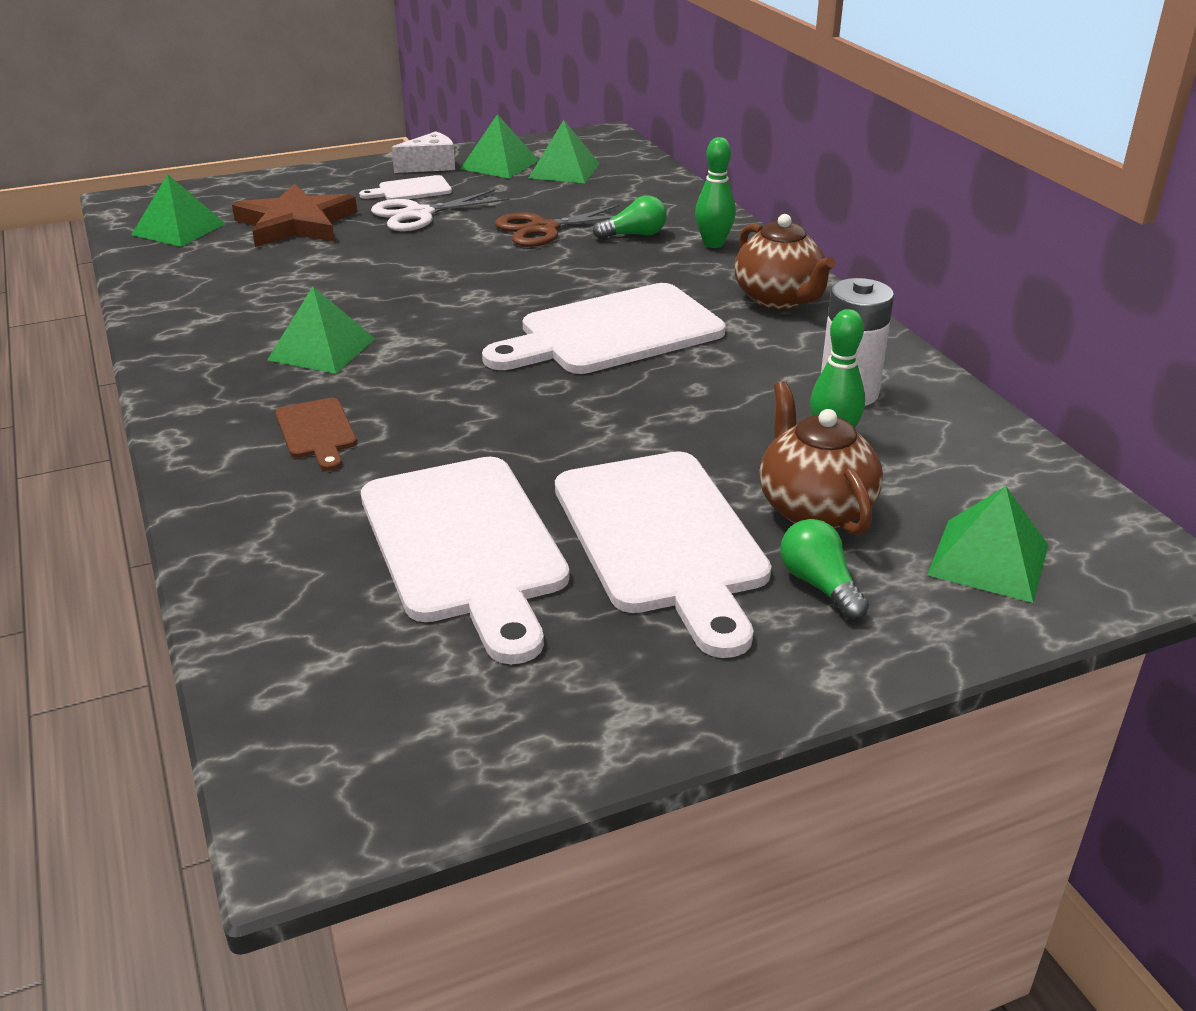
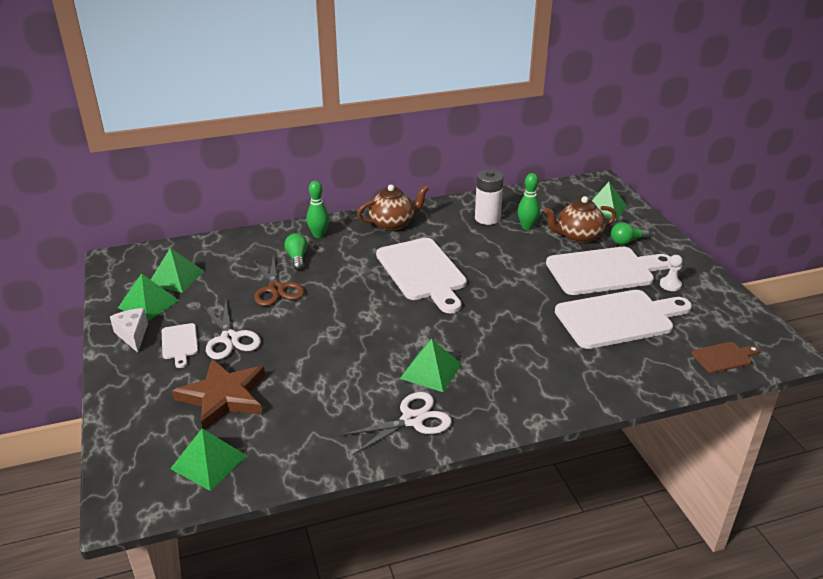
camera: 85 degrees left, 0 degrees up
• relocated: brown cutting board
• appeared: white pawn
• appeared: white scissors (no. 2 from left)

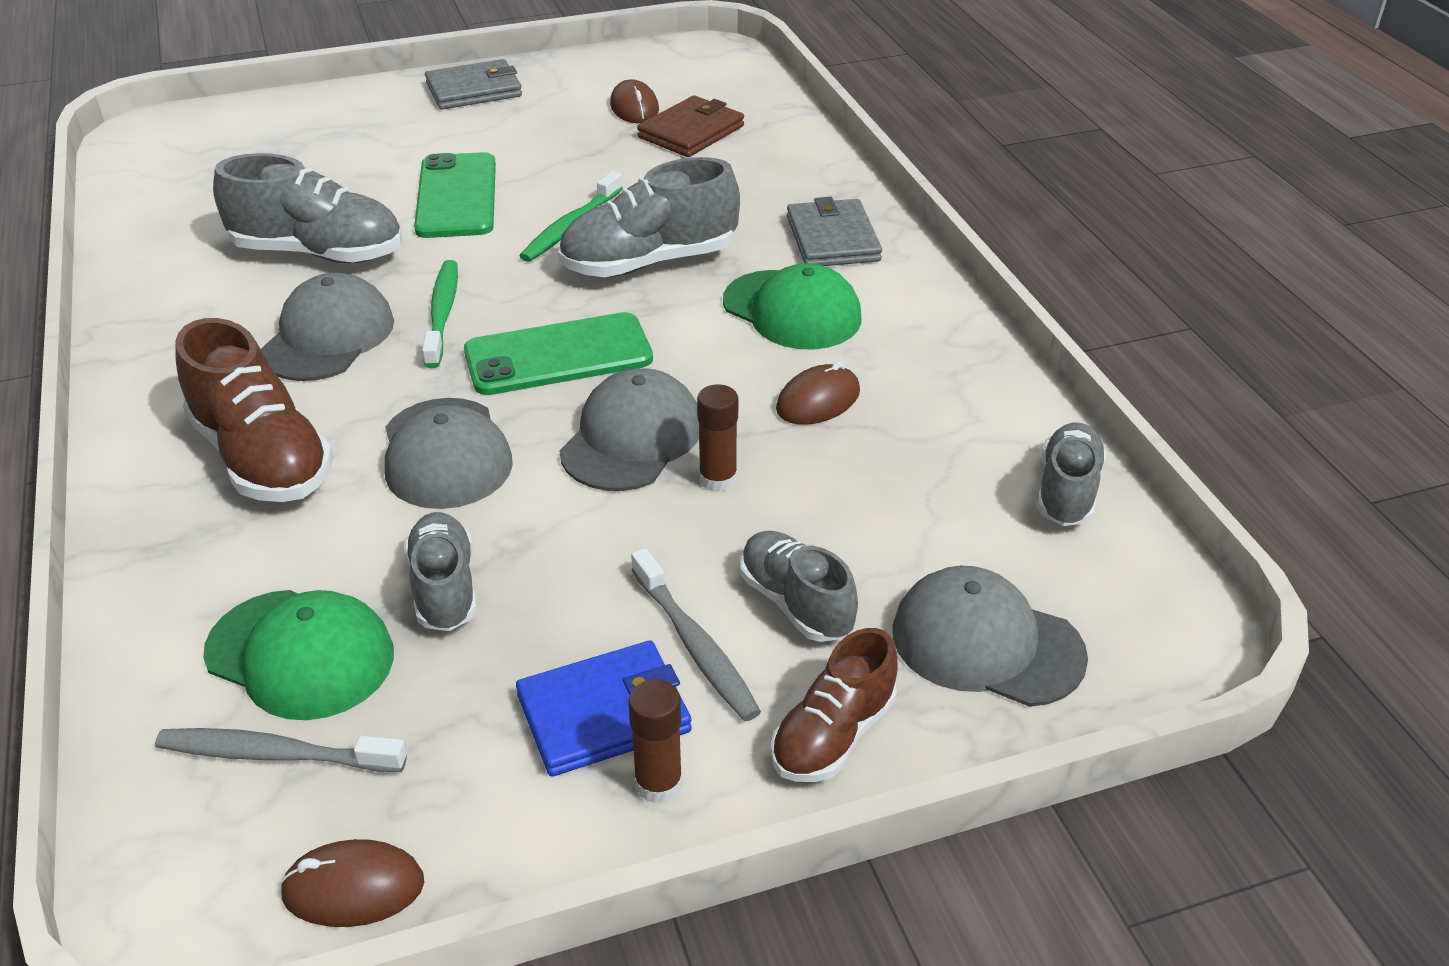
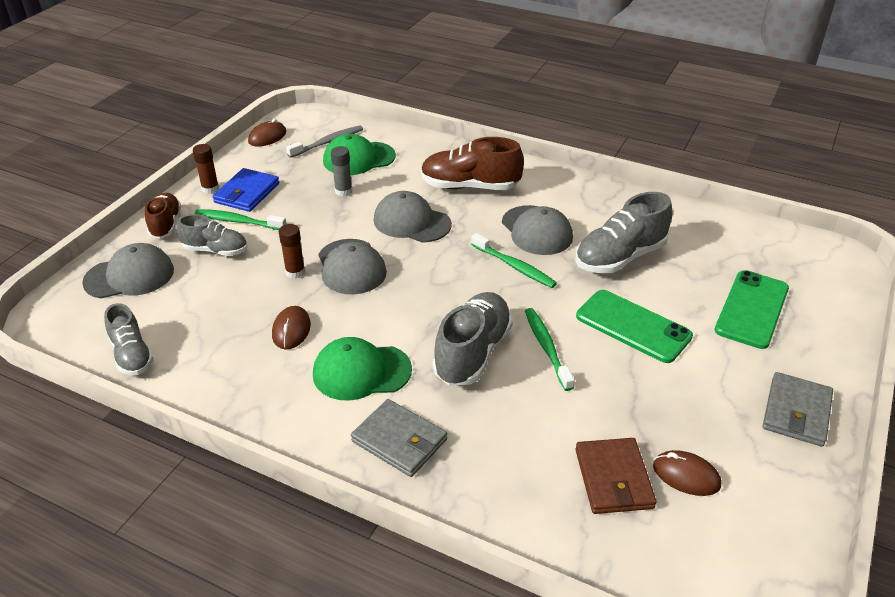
camera: 135 degrees right, 0 degrees up
• relocated: green phone (no. 2 from left)
• exchanged: grey shoe (no. 2 from left) to grey glue stick
• colour: grey toothbrush (no. 2 from left) to green toothbrush (no. 1 from left)

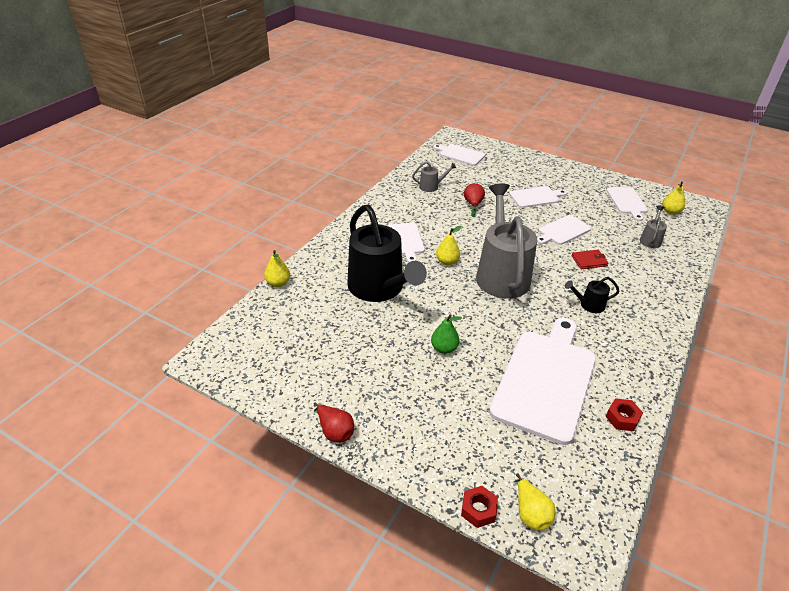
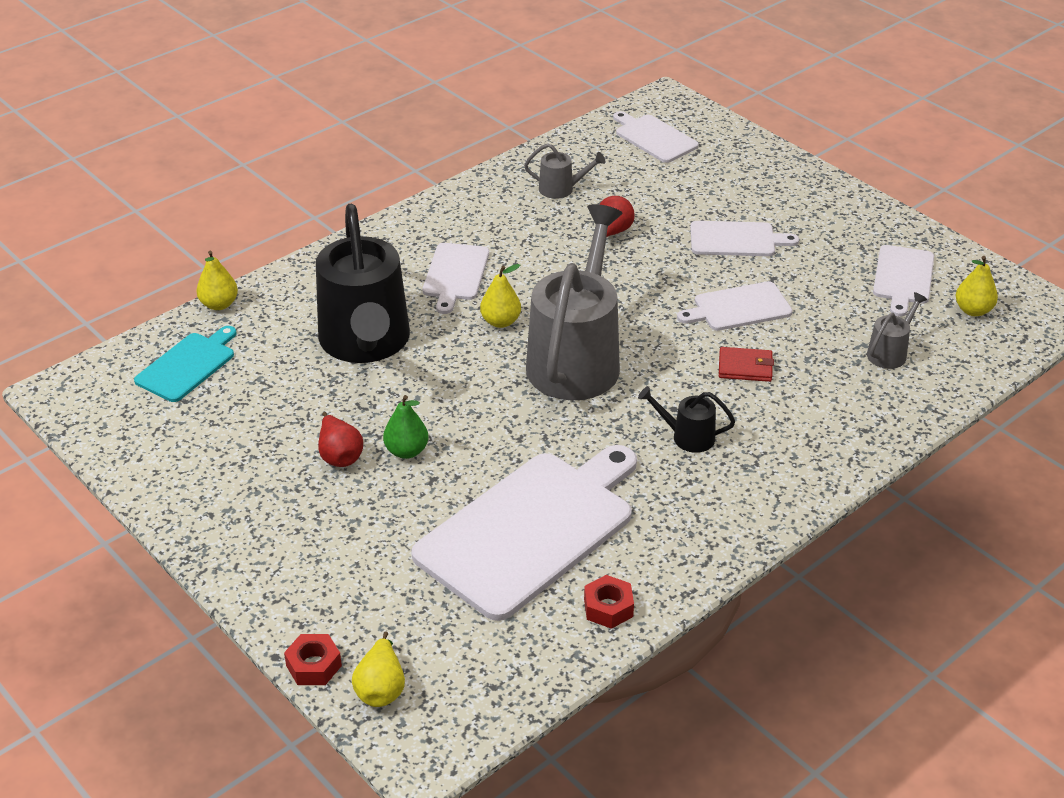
camera: 20 degrees right, 0 degrees up
• relocated: red pear (no. 1 from left)
• appeared: turquoise cutting board

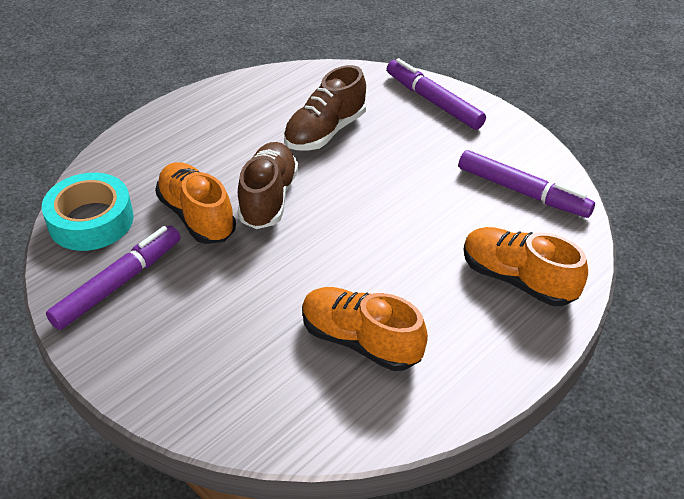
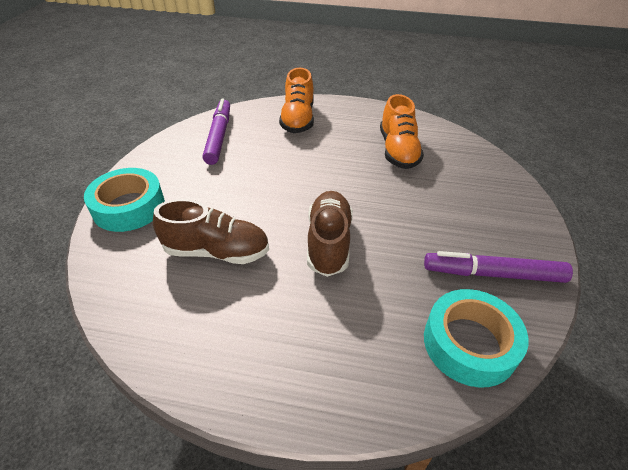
camera: 125 degrees left, 0 degrees up
• exchanged: purple marker (no. 2 from left) to turquoise tape (no. 1 from left)
• spun: brown shoe (no. 1 from left in the first image) 120 degrees clockwise
• missing: orange shoe (no. 1 from left)

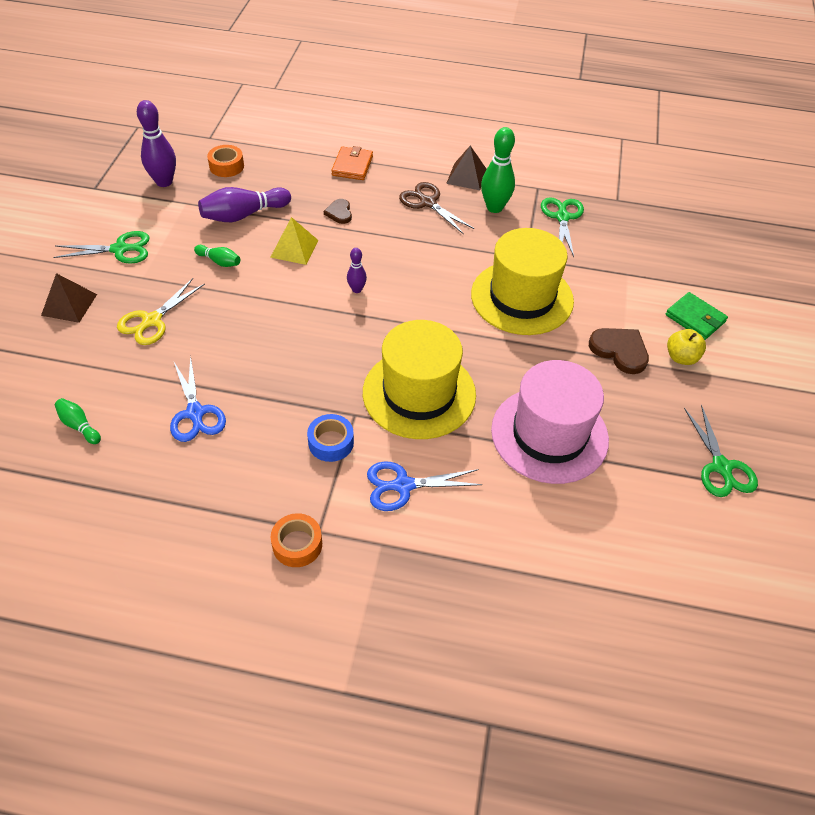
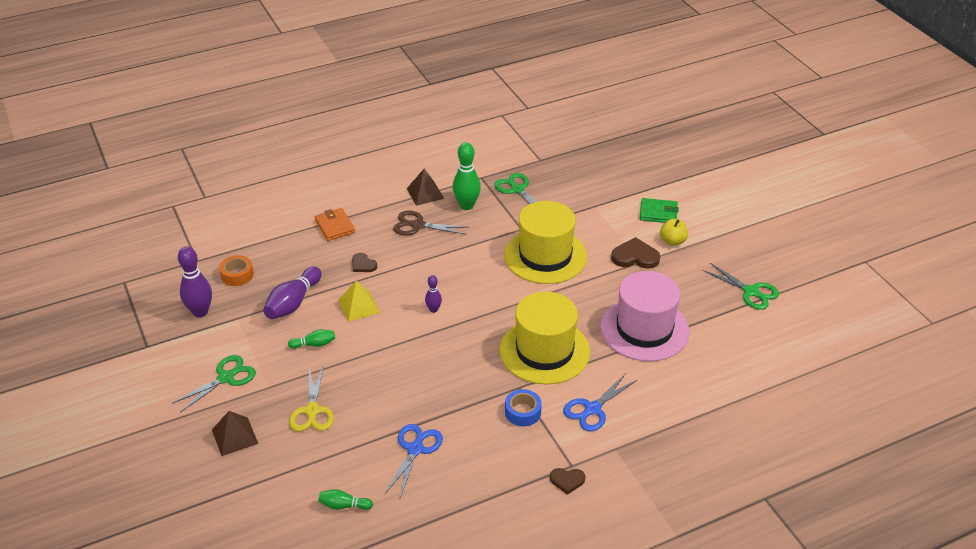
camera: 35 degrees left, 10 degrees down
• spun: blue scissors (no. 1 from left) 105 degrees counterclockwise
• exchanged: orange tape (no. 2 from left) to brown heart (no. 2 from left)

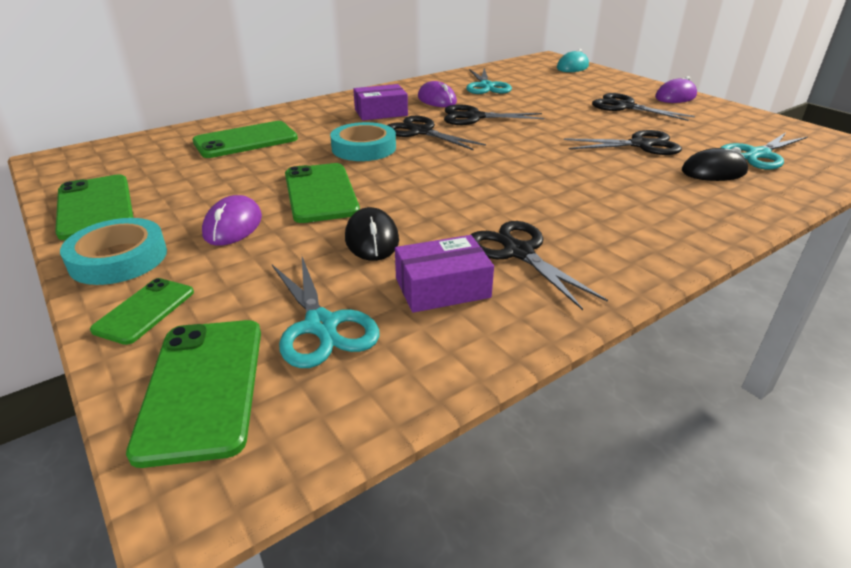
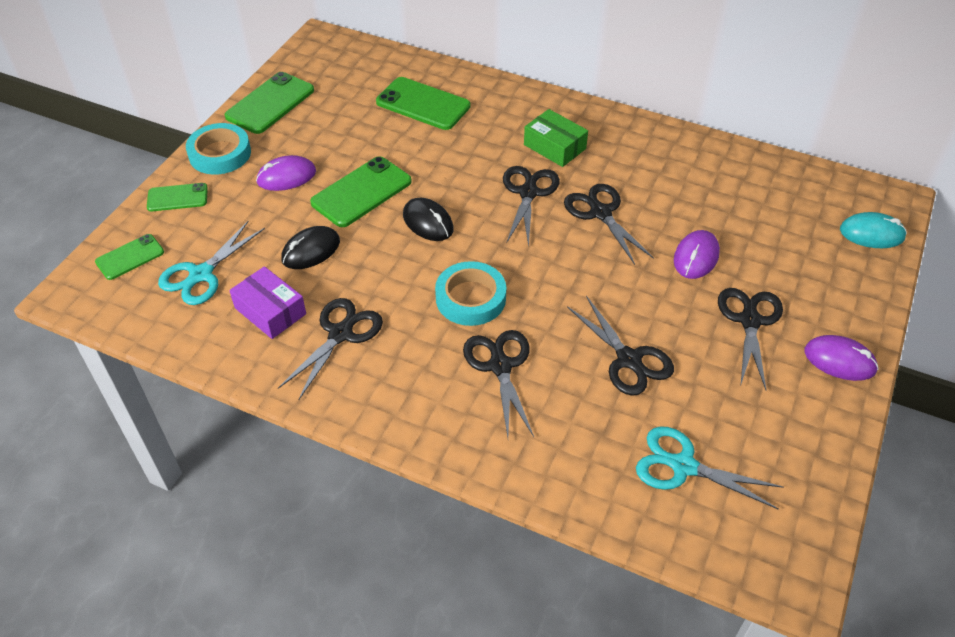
camera: 60 degrees right, 15 degrees up
• missing: turquoise scissors (no. 2 from left)
• relocated: purple mouse (no. 2 from left)
• colour: purple box (no. 1 from left) to green box
• relocated: turquoise tape (no. 2 from left)
• relocated: black mouse (no. 2 from left)
• size: green phone (no. 3 from left in the first image) x0.60
• appeared: black scissors (no. 2 from left)

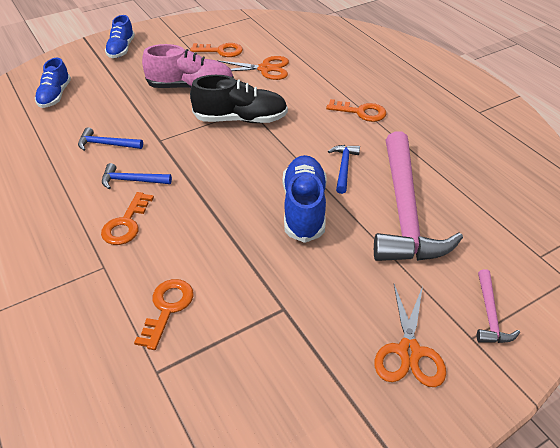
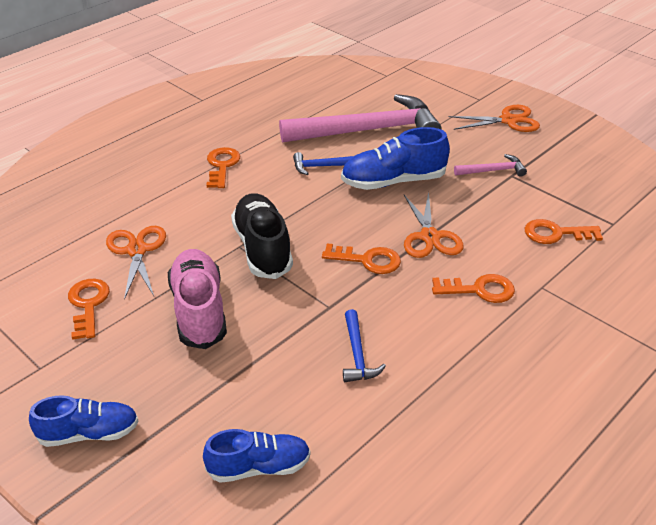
camera: 105 degrees left, 5 degrees down
• missing: blue hammer (no. 2 from left)
• relocated: pink hammer (no. 2 from left)
• appeared: orange scissors (no. 2 from left)
• appeared: orange key (no. 3 from left)

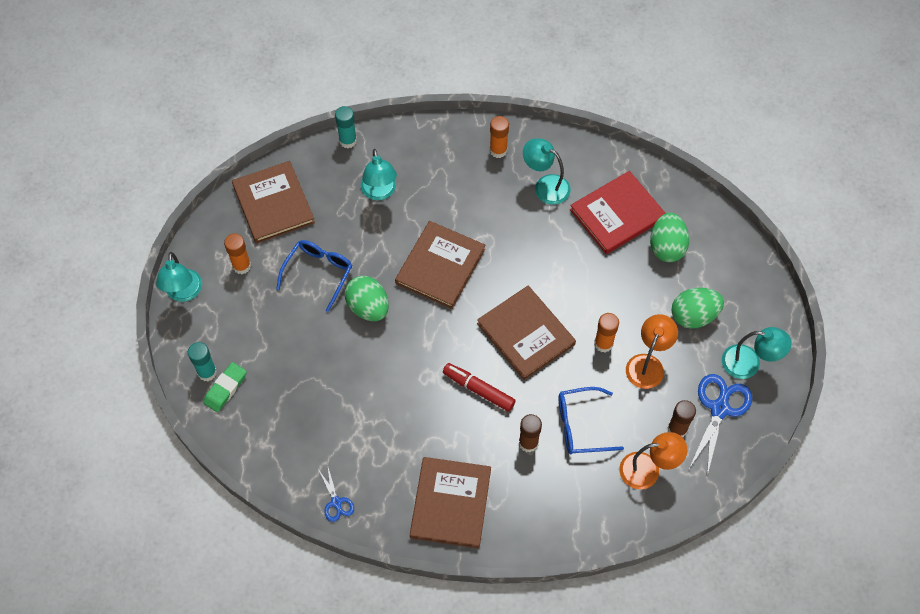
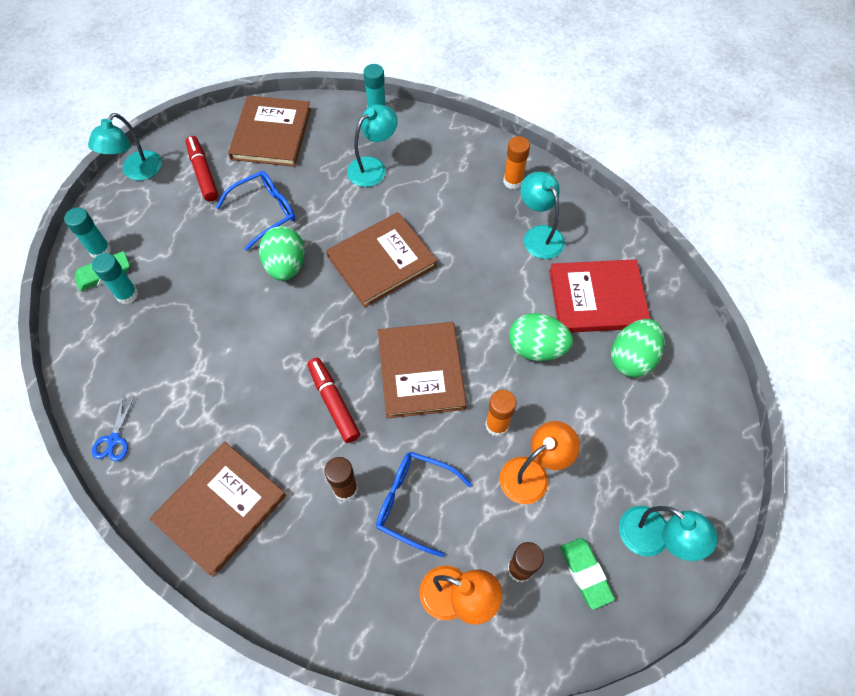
camera: 30 degrees right, 0 degrees up
• spun: turquoise lamp (no. 2 from left) 150 degrees counterclockwise
• exchanged: orange glue stick (no. 1 from left) to red marker (no. 1 from left)
• relocated: green egg (no. 3 from left in the first image) to green egg (no. 2 from left)
• exchanged: blue scissors (no. 2 from left) to green eraser (no. 2 from left)
• appeared: turquoise glue stick (no. 2 from left)

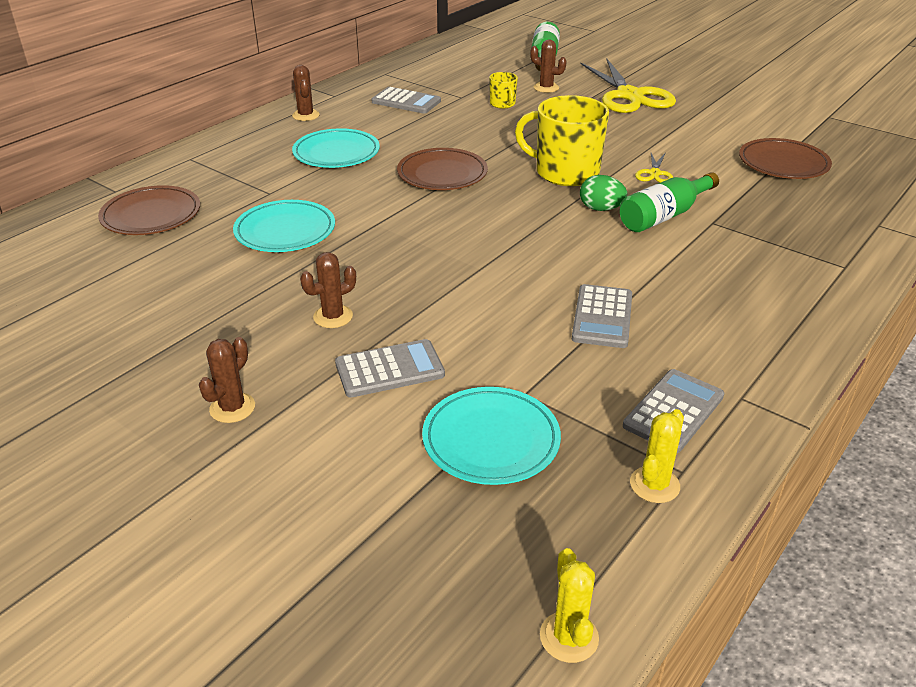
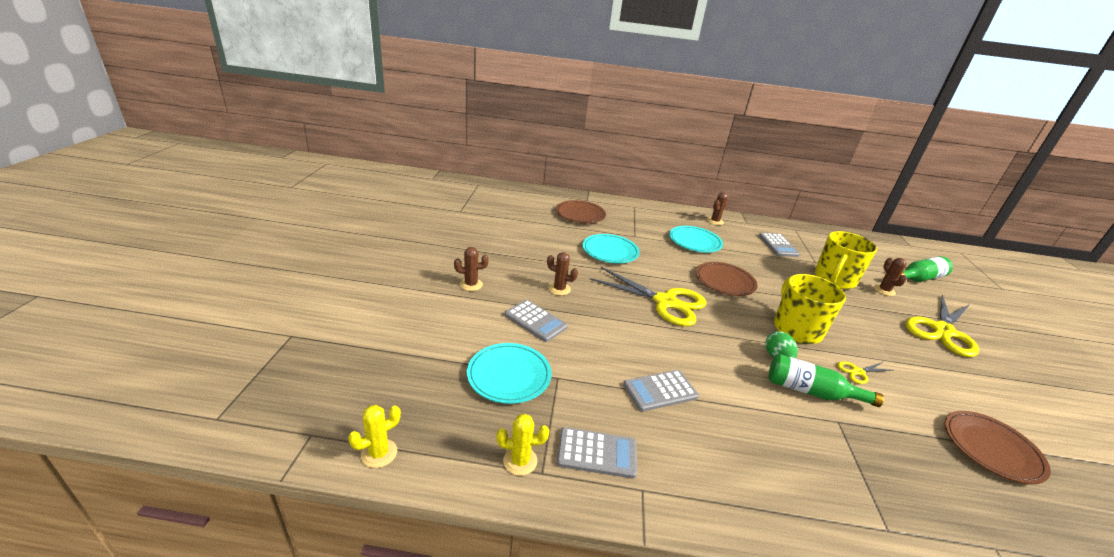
camera: 55 degrees right, 5 degrees down
• size: yellow mug (no. 1 from left in the first image) x2.11
• appeared: yellow scissors (no. 1 from left)

